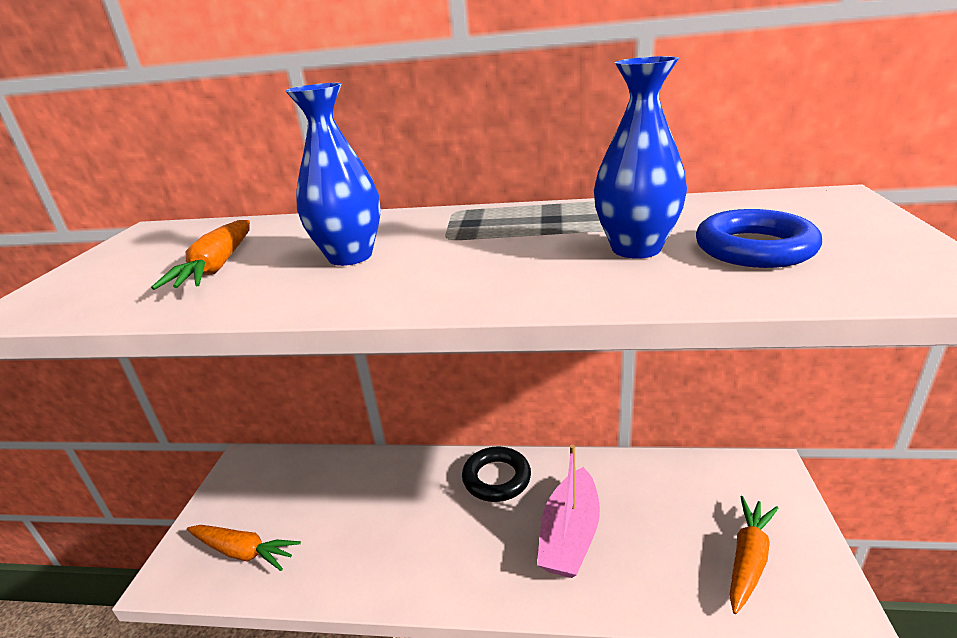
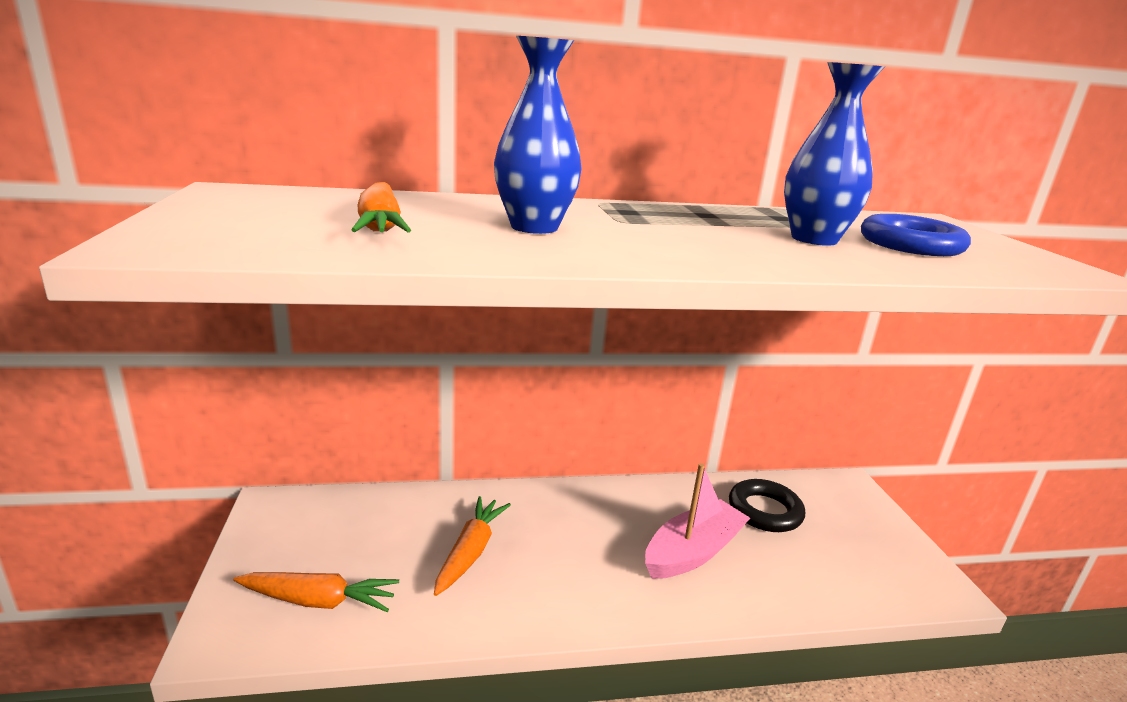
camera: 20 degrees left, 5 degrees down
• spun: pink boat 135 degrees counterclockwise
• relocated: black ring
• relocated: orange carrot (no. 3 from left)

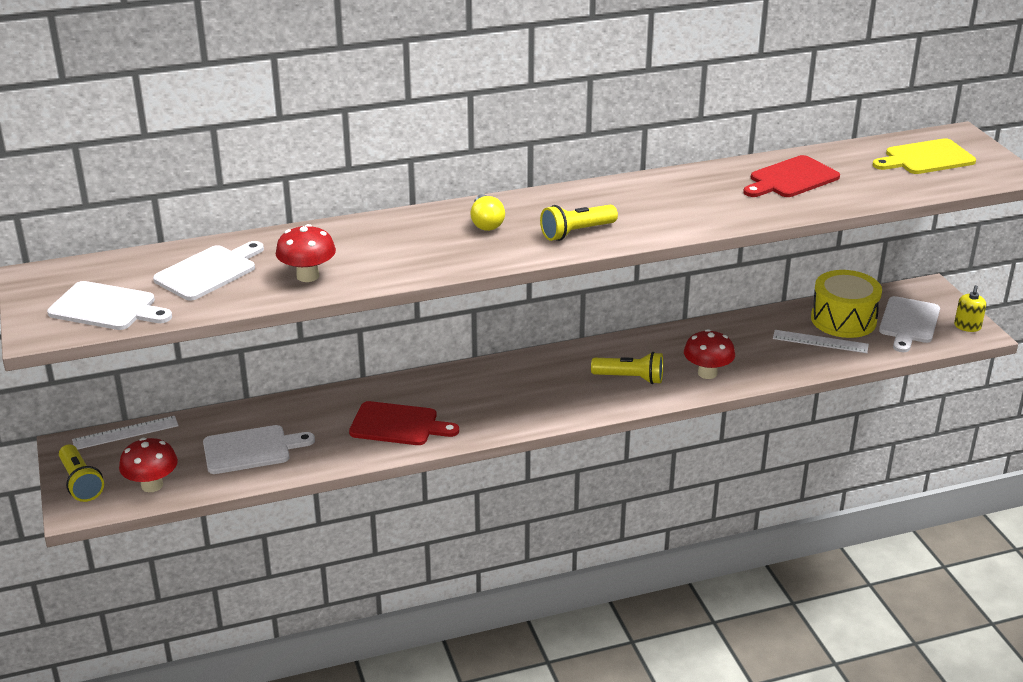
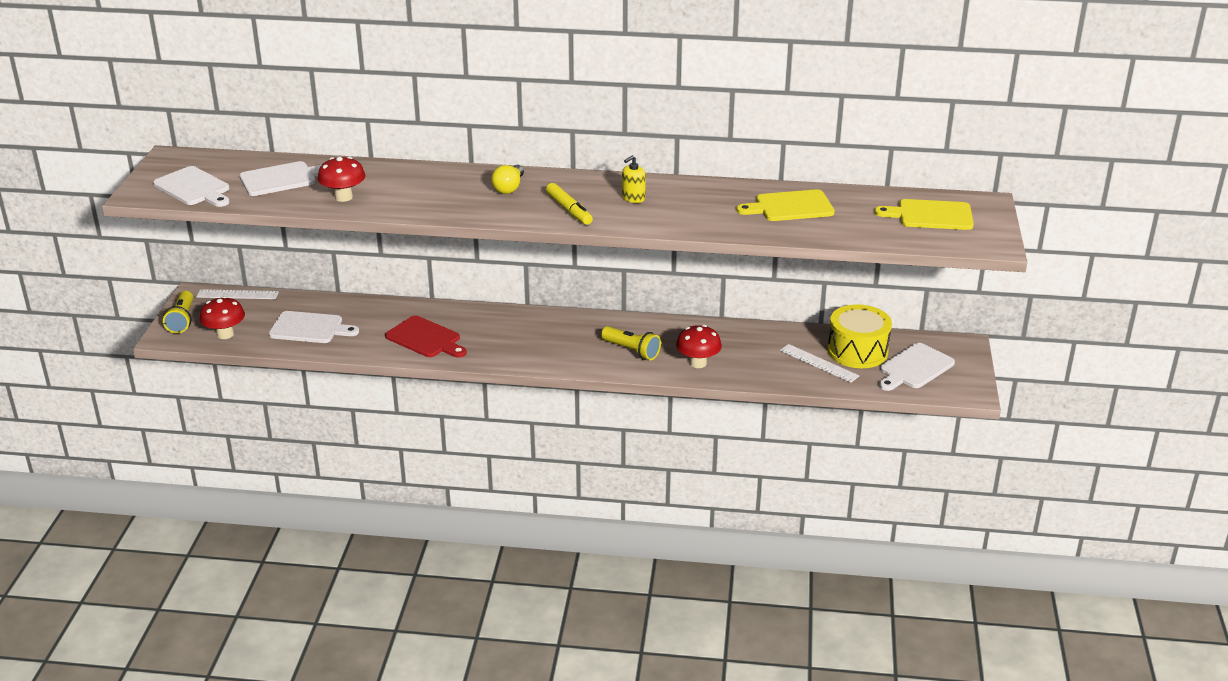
camera: 25 degrees right, 0 degrees up
• colour: red cutting board (no. 2 from left) to yellow cutting board (no. 1 from left)
• exchanged: yellow flashlight (no. 2 from left) to yellow marker
• relocated: yellow soap dispenser

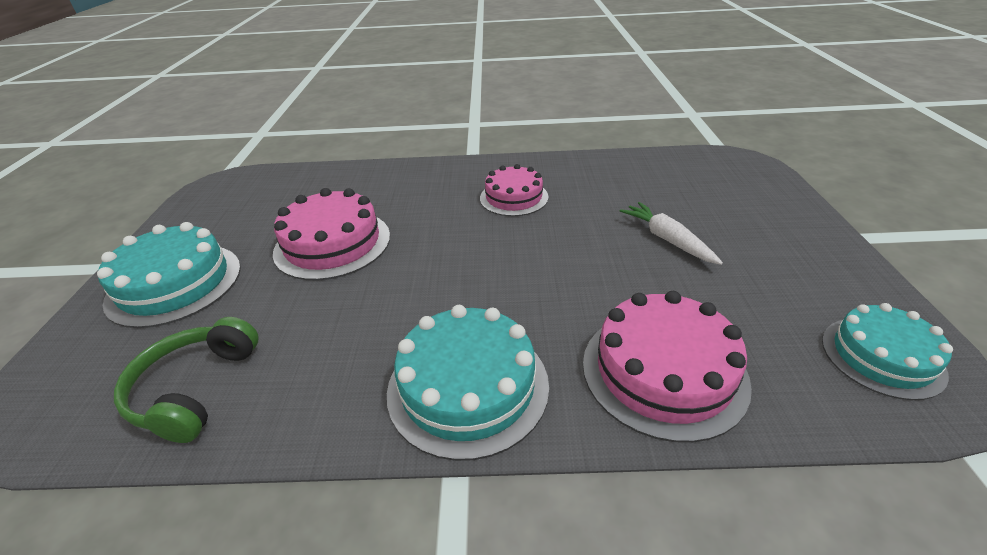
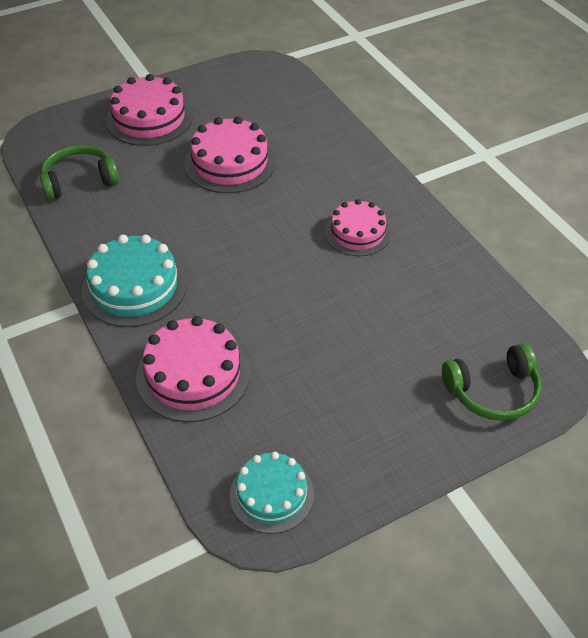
camera: 60 degrees right, 10 degrees up
• missing: white carrot
• colour: turquoise cake (no. 1 from left) to pink cake (no. 1 from left)
• appeared: green headphones (no. 2 from left)

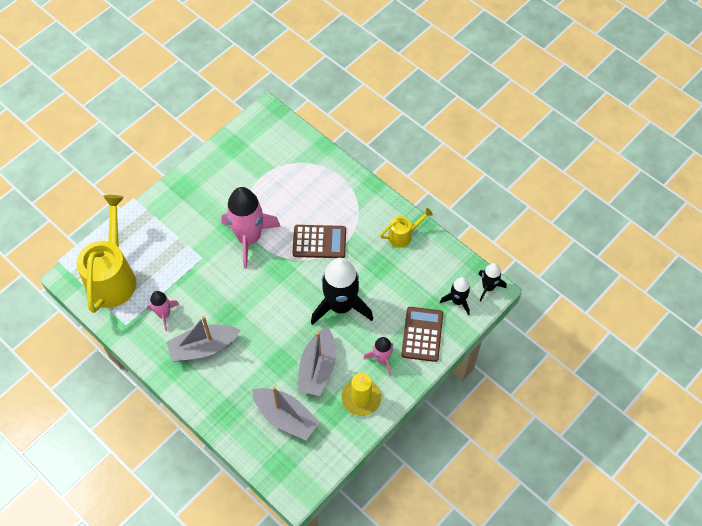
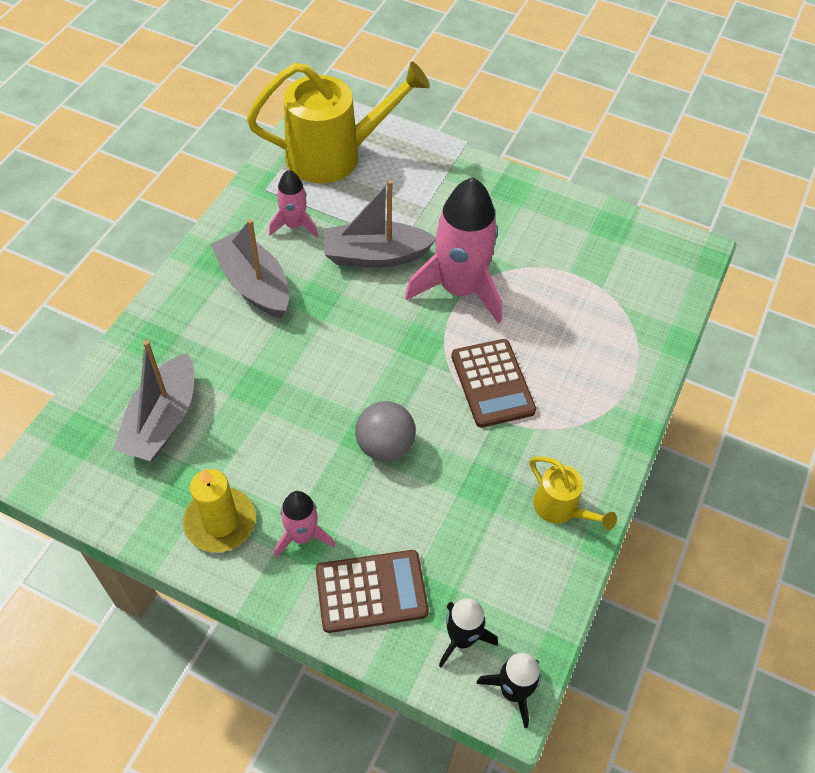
camera: 70 degrees right, 5 degrees down
• exchanged: black rocket (no. 1 from left) to grey ball
• relocated: grey boat (no. 3 from left)

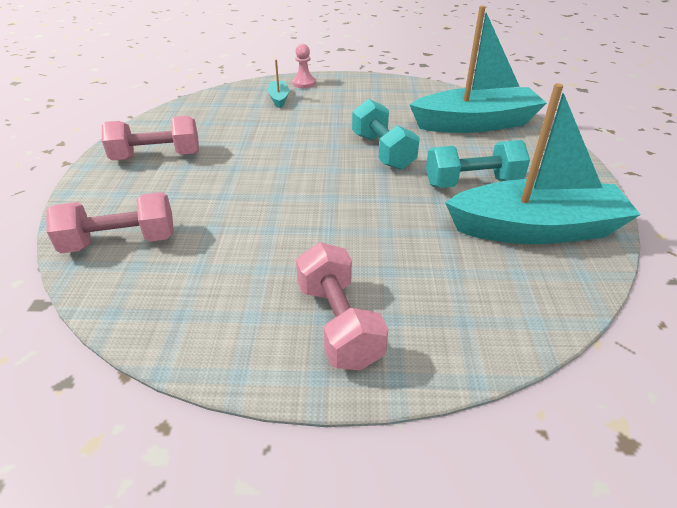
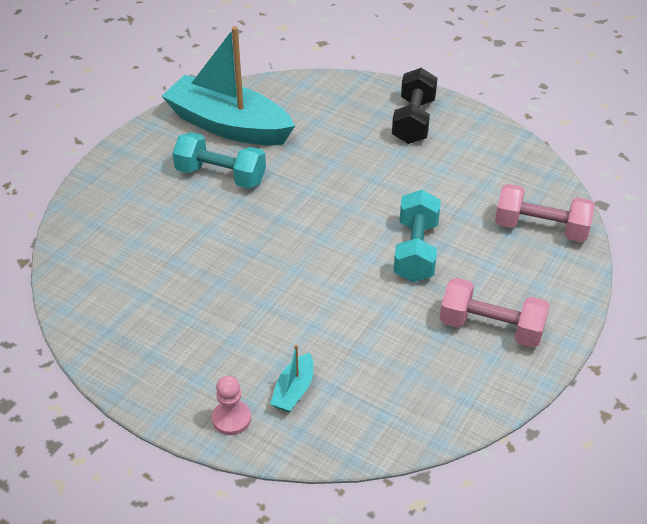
camera: 150 degrees left, 5 degrees up
• missing: turquoise boat (no. 2 from left)
• relocated: turquoise dumbbell (no. 1 from left in the first image) to turquoise dumbbell (no. 2 from left)
• colour: pink dumbbell (no. 3 from left) to black dumbbell

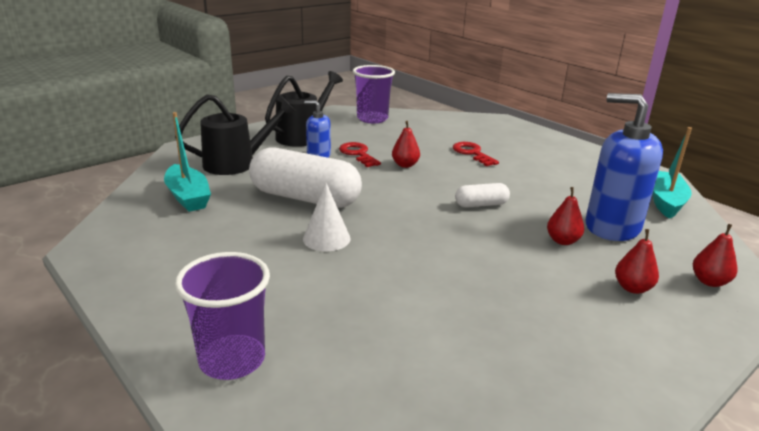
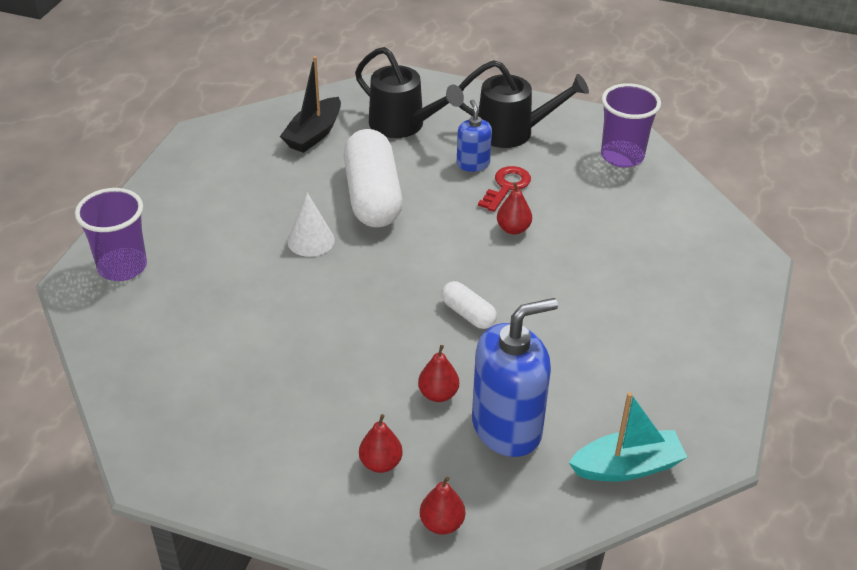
camera: 60 degrees right, 15 degrees up
• spun: blue soap dispenser (no. 2 from left) 60 degrees clockwise
• colour: turquoise boat (no. 1 from left) to black boat
• missing: red key (no. 2 from left)

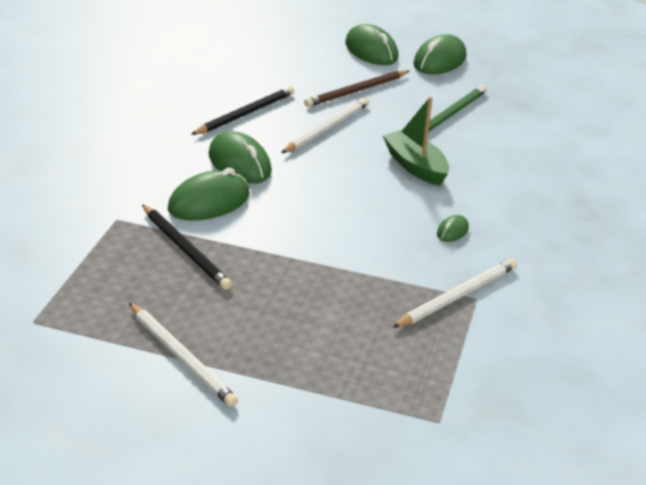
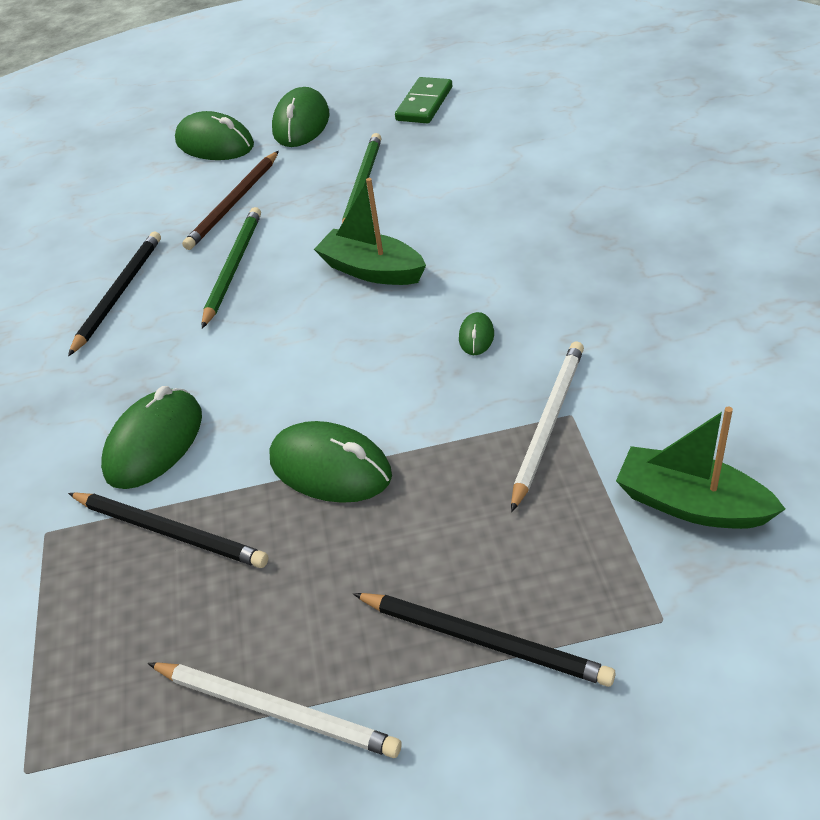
camera: 20 degrees left, 10 degrees up
• colour: white pencil (no. 2 from left) to green pencil (no. 1 from left)
• relocated: green mouse (no. 2 from left in the first image) to green mouse (no. 4 from left)
• appeared: green domino
• appeared: green boat (no. 2 from left)
• appeared: black pencil (no. 3 from left)

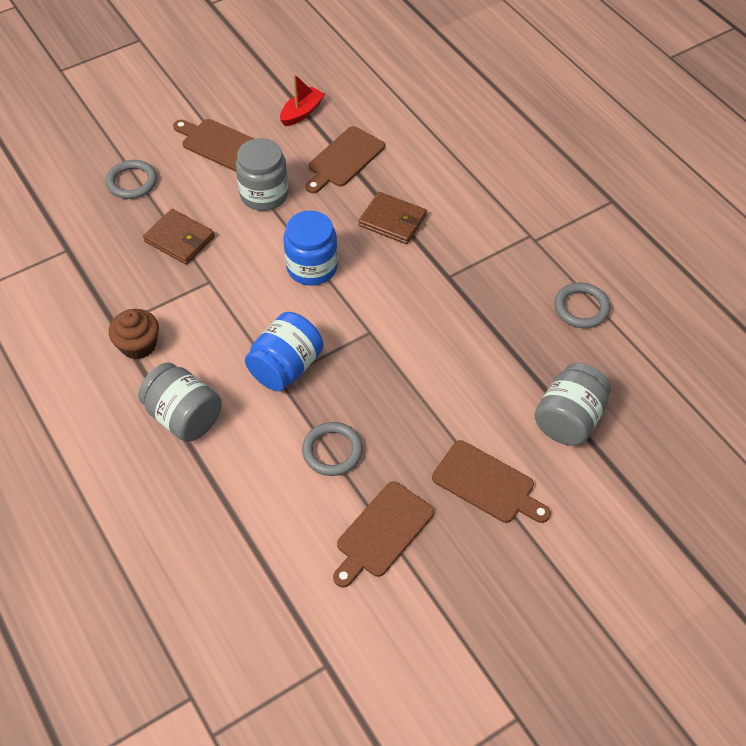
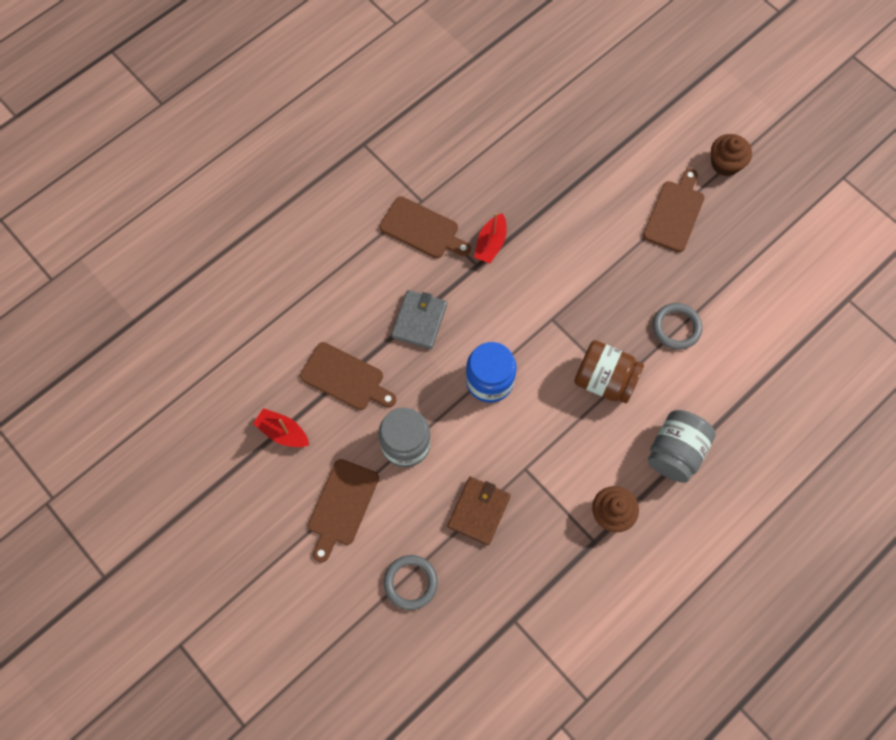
camera: 100 degrees left, 15 degrees up
• colour: brown wallet (no. 2 from left) to grey wallet
• missing: grey ring (no. 3 from left)
• colour: blue jar (no. 1 from left) to brown jar
• missing: grey jar (no. 3 from left)
• relocated: brown cutting board (no. 3 from left)
• appeared: brown cupcake (no. 2 from left)
• appeared: red boat (no. 2 from left)

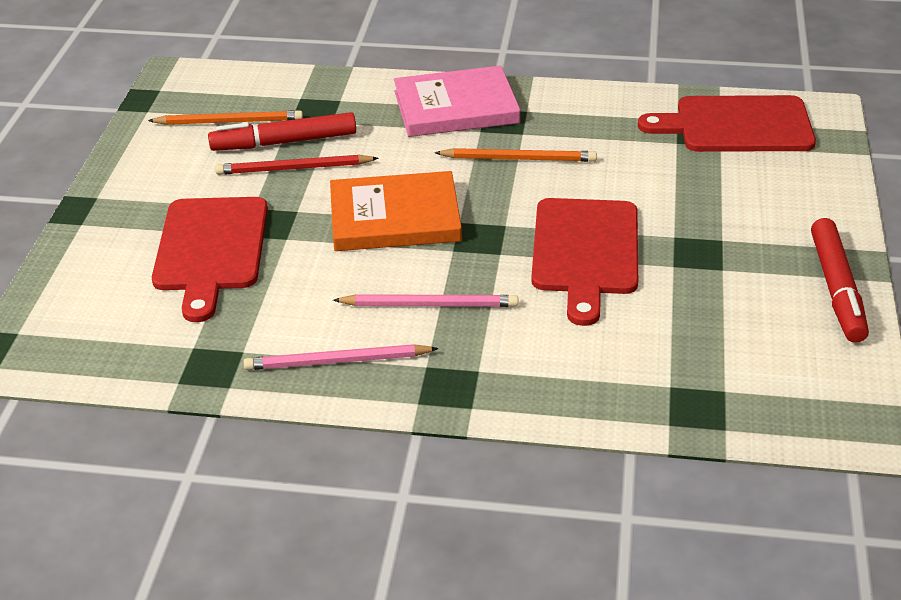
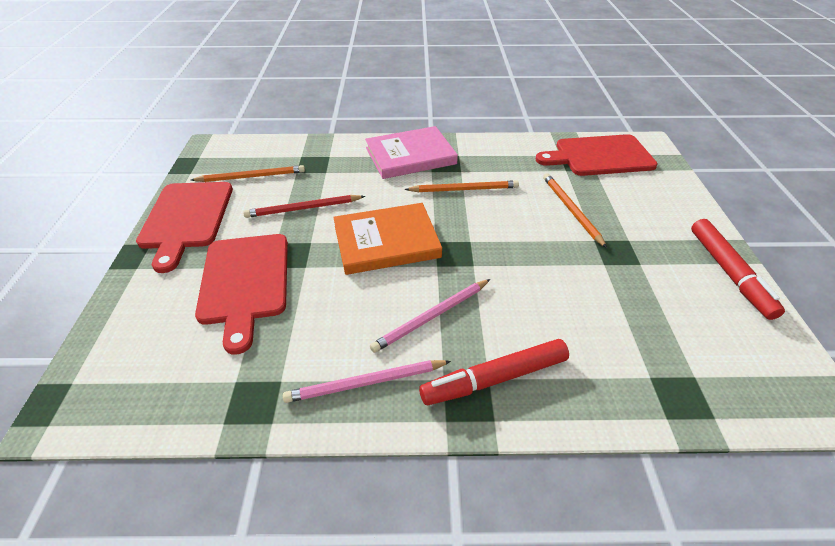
camera: 10 degrees left, 5 degrees up
• relocated: red marker (no. 1 from left)
• relocated: red cutting board (no. 2 from left in the first image) to red cutting board (no. 1 from left)
• spun: pink pencil (no. 2 from left) 150 degrees clockwise
• appeared: orange pencil (no. 3 from left)

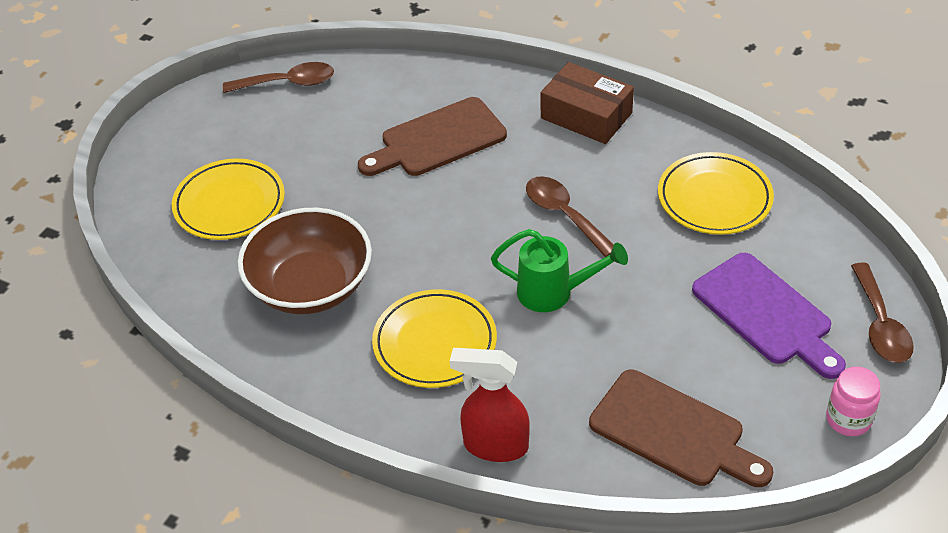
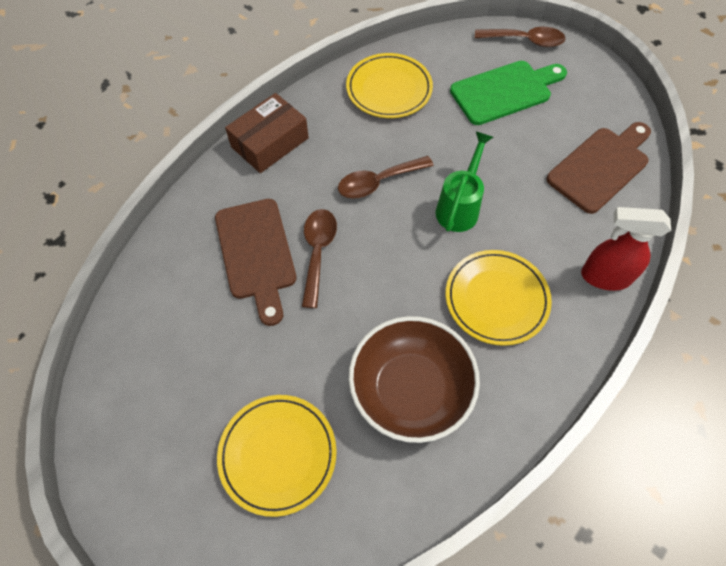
camera: 80 degrees left, 15 degrees up
• relocated: brown spoon (no. 1 from left)
• colour: purple cutting board to green cutting board
• spun: red spray bottle 75 degrees clockwise
• missing: pink jar

